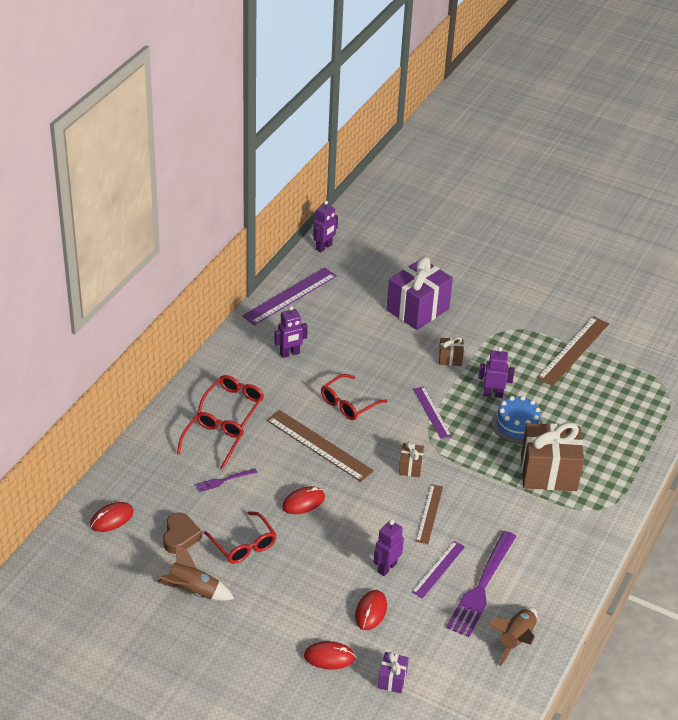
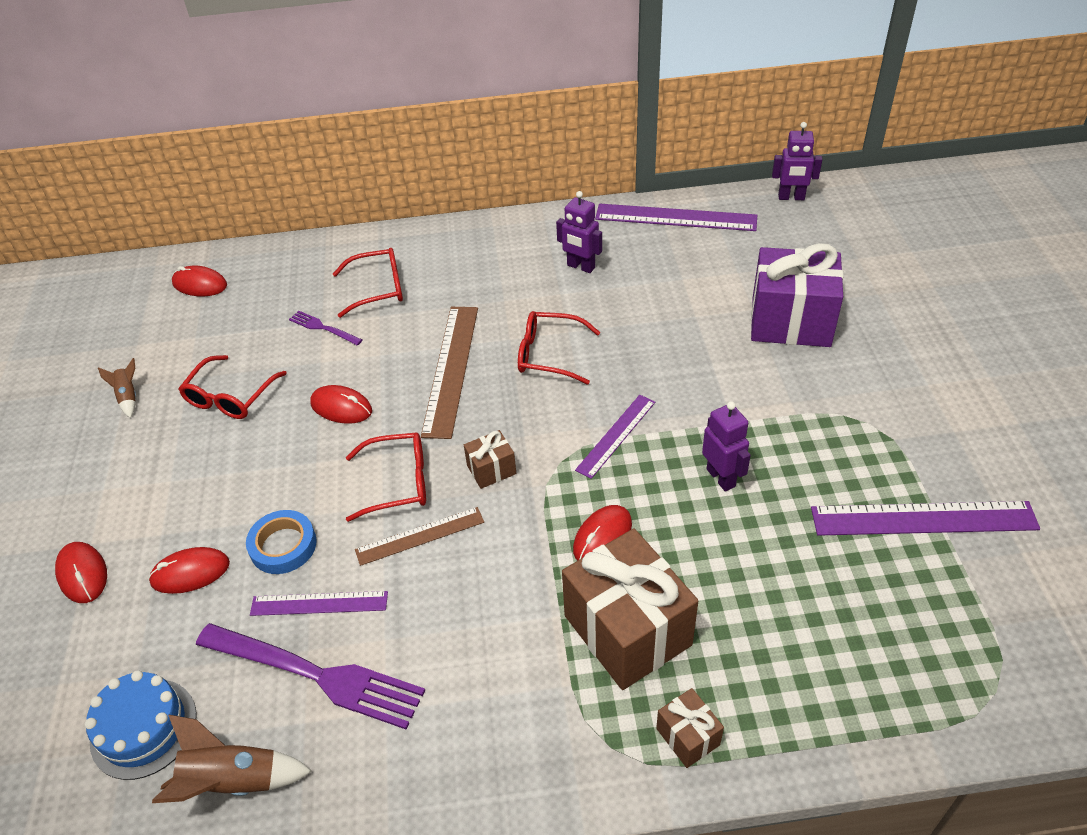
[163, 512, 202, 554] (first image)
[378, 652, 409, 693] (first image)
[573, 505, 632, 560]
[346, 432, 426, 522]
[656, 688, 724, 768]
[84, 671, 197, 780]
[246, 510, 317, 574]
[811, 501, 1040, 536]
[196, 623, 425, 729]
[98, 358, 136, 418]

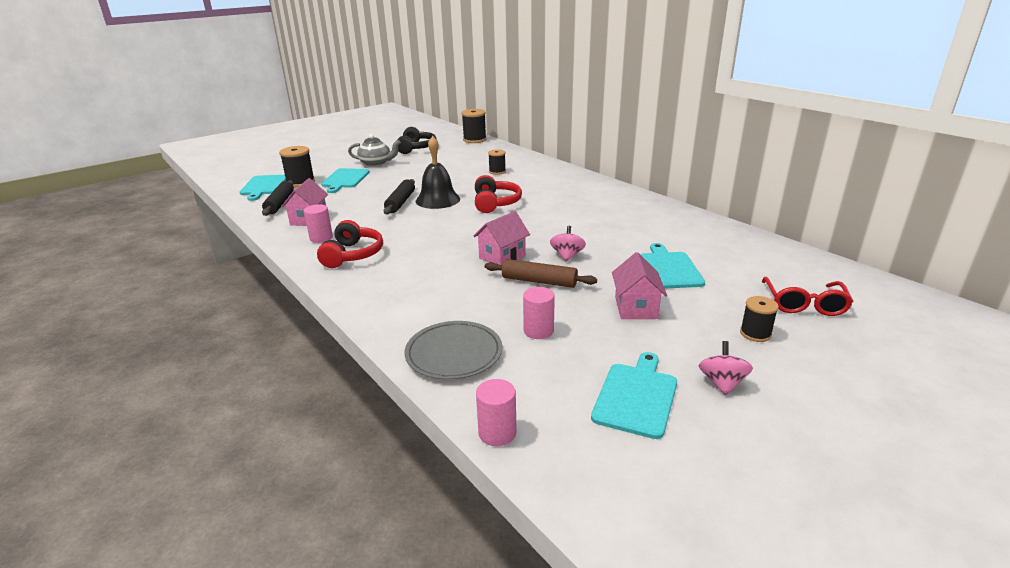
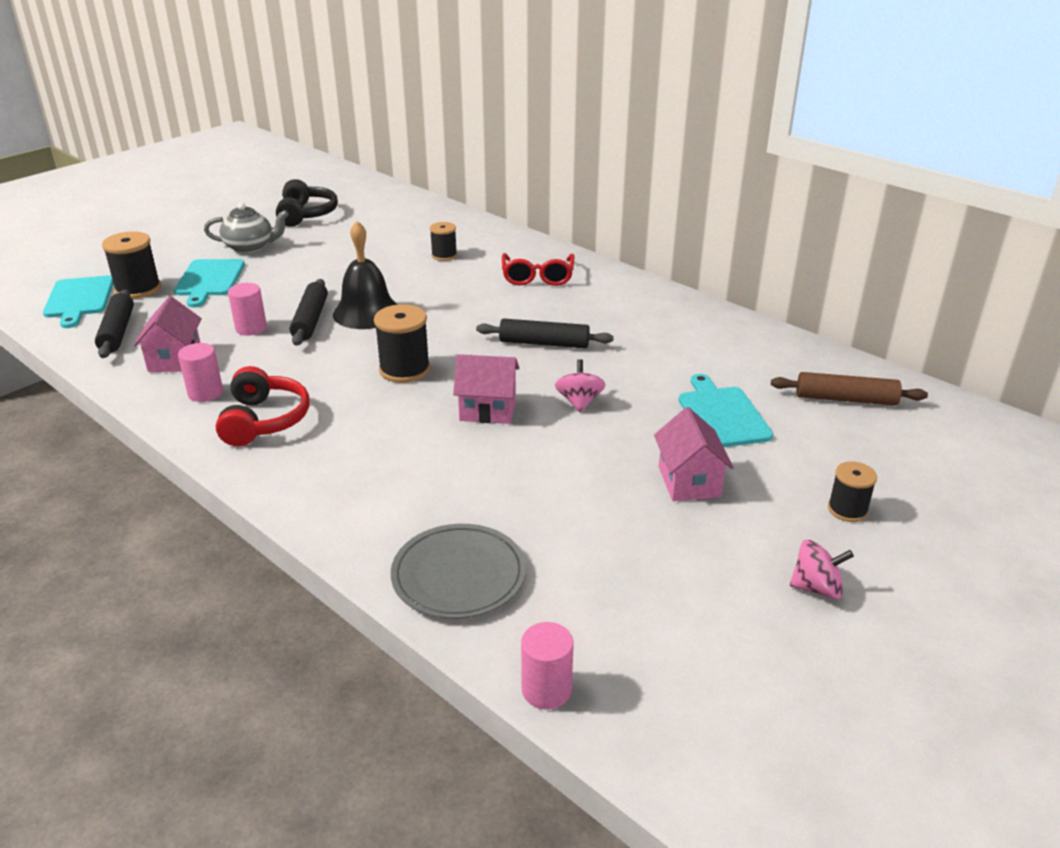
[475, 175, 522, 213] (first image)
[591, 352, 677, 439] (first image)
[476, 319, 614, 348]
[374, 304, 430, 383]
[771, 372, 928, 406]
[228, 283, 267, 336]
[502, 253, 574, 286]
[453, 354, 520, 424]
[790, 540, 854, 599]

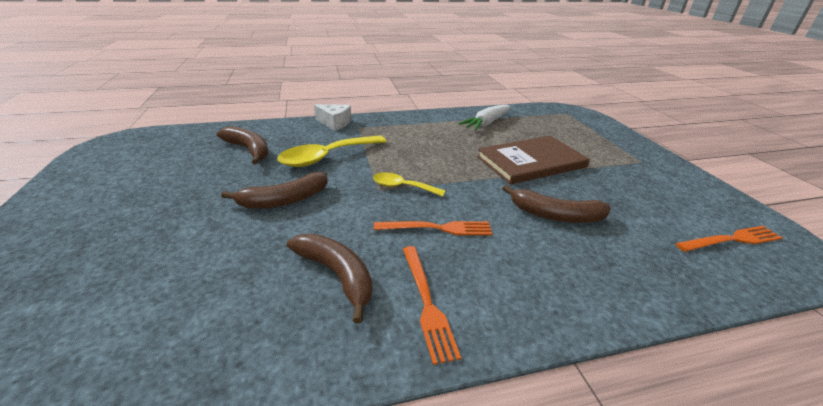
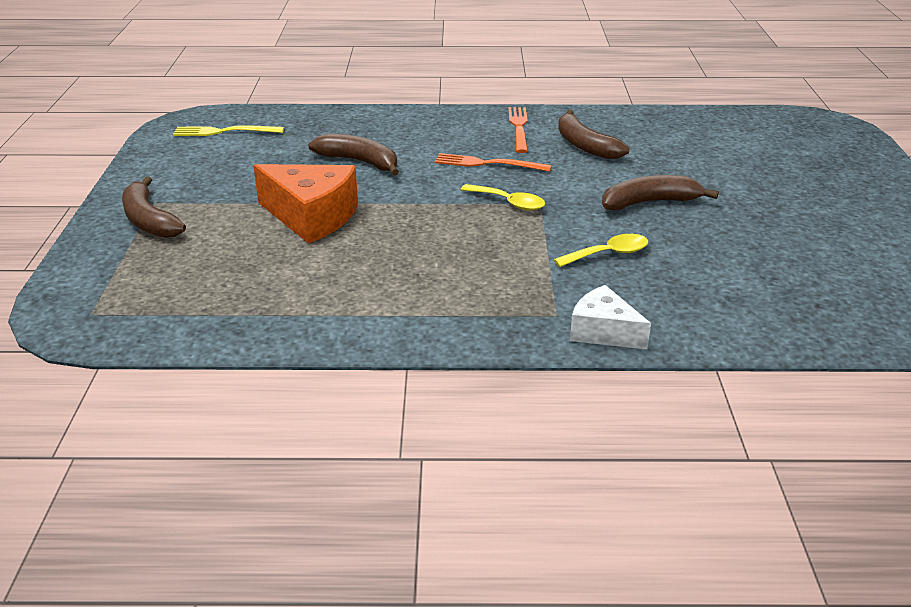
[458, 105, 511, 131] (first image)
[122, 176, 186, 238]
[253, 164, 358, 244]
[173, 125, 284, 136]
[554, 234, 648, 267]

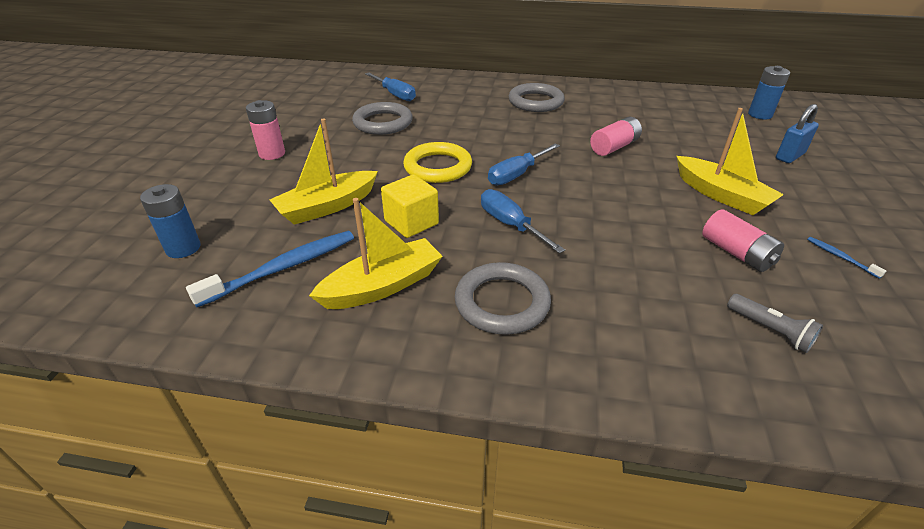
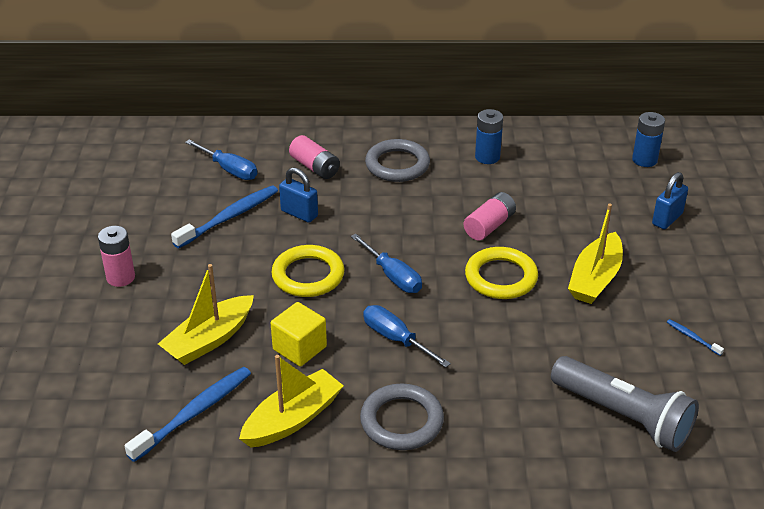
[279, 167, 318, 223]
[465, 247, 538, 299]
[475, 109, 503, 164]
[289, 135, 340, 179]
[171, 185, 278, 249]
[351, 234, 422, 293]
[568, 204, 623, 304]
[551, 356, 699, 452]

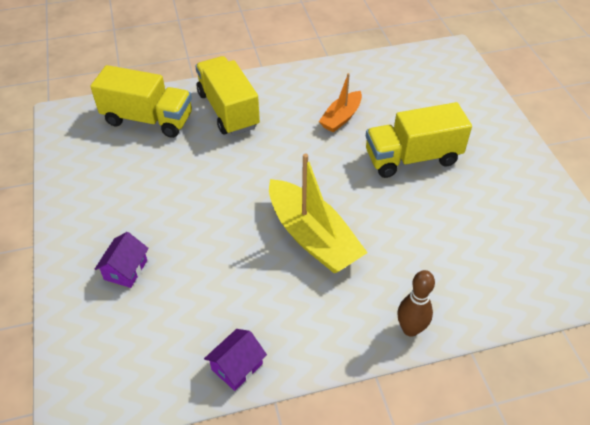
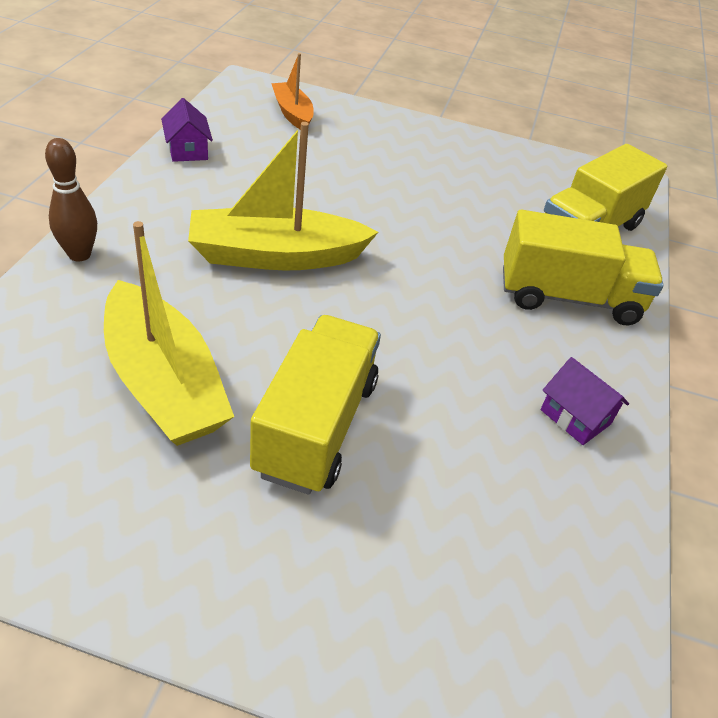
[104, 221, 234, 446]
[541, 357, 629, 445]
[271, 53, 314, 129]

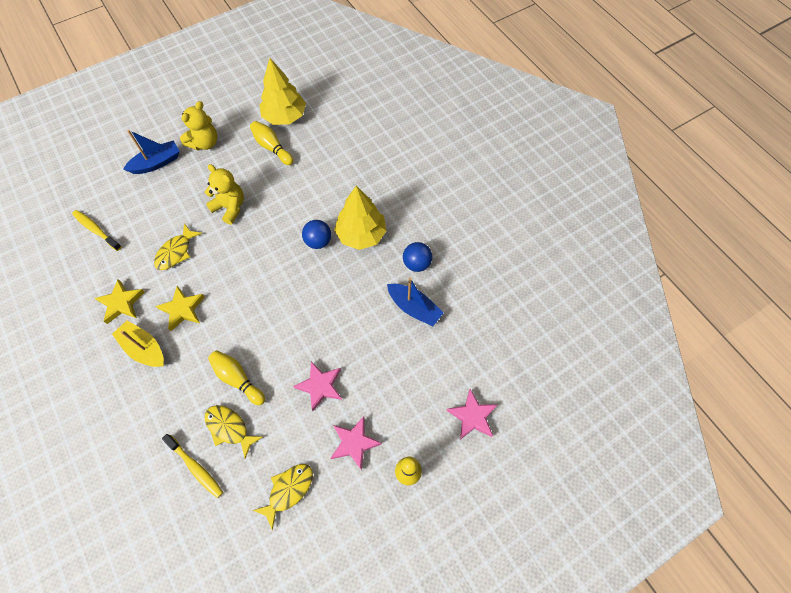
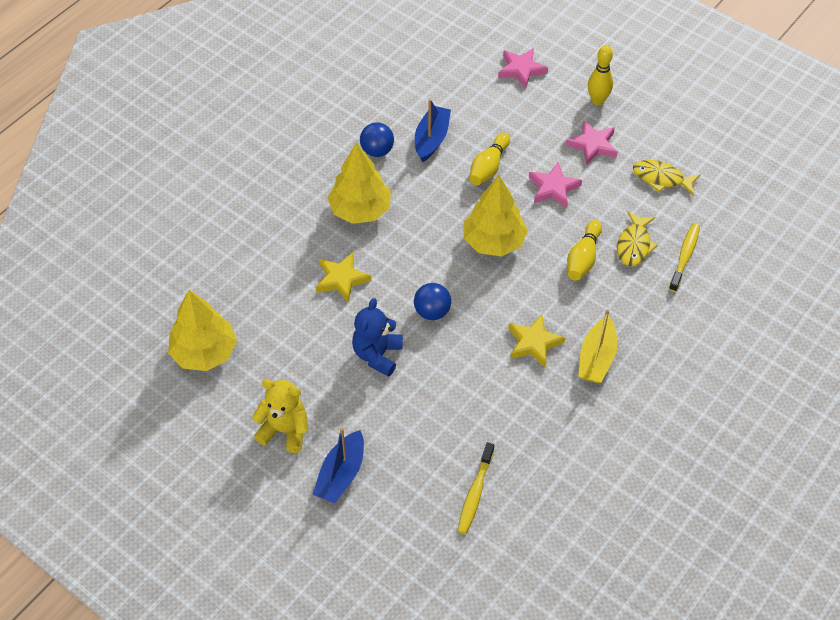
[154, 224, 202, 270] (first image)
[463, 175, 528, 257]
[316, 252, 371, 303]
[469, 133, 510, 186]
[414, 283, 451, 320]
[352, 298, 403, 377]
[312, 428, 364, 503]

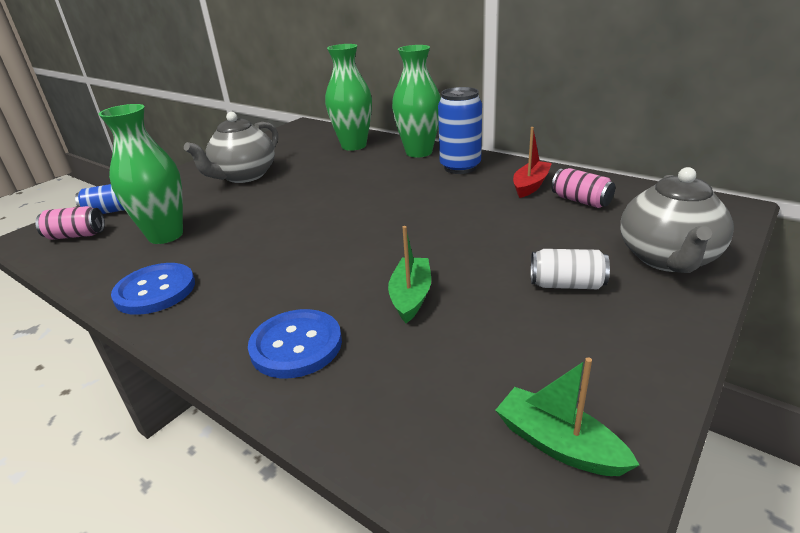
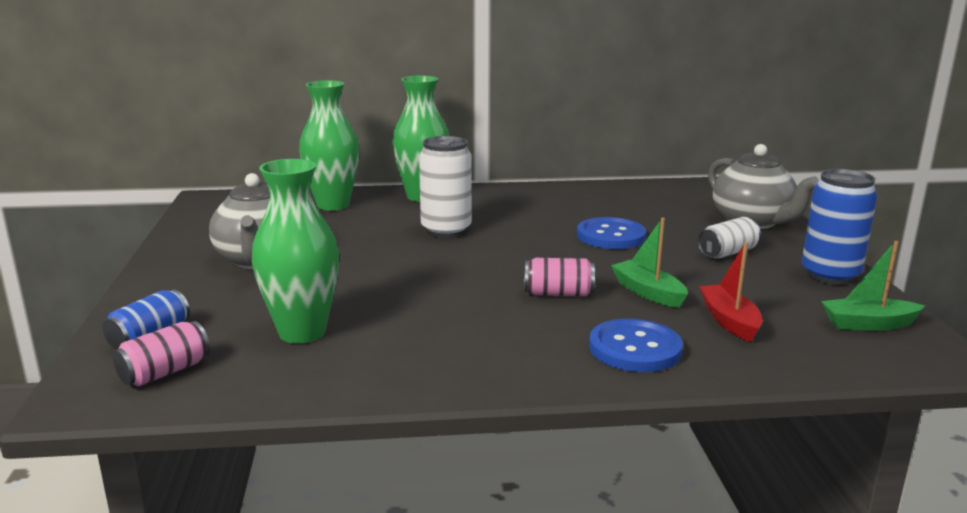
[419, 136, 472, 238]
[577, 217, 646, 249]
[802, 169, 877, 285]
[699, 242, 762, 342]
[524, 258, 595, 296]

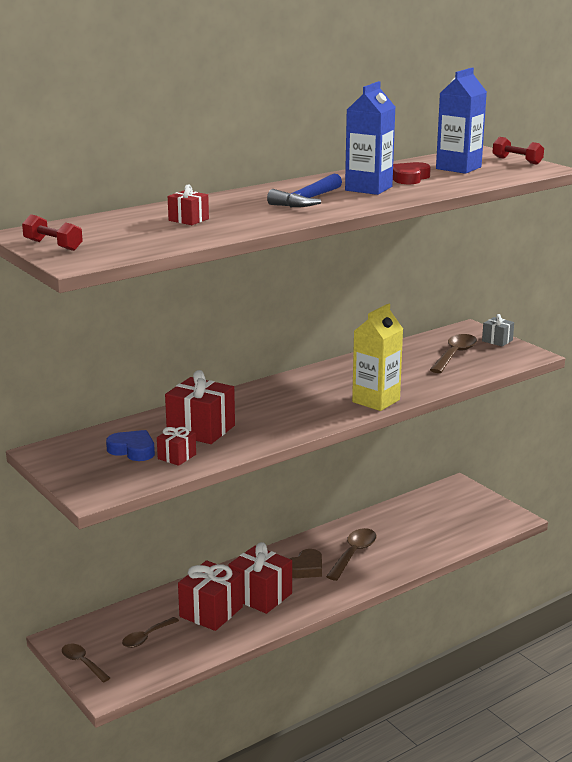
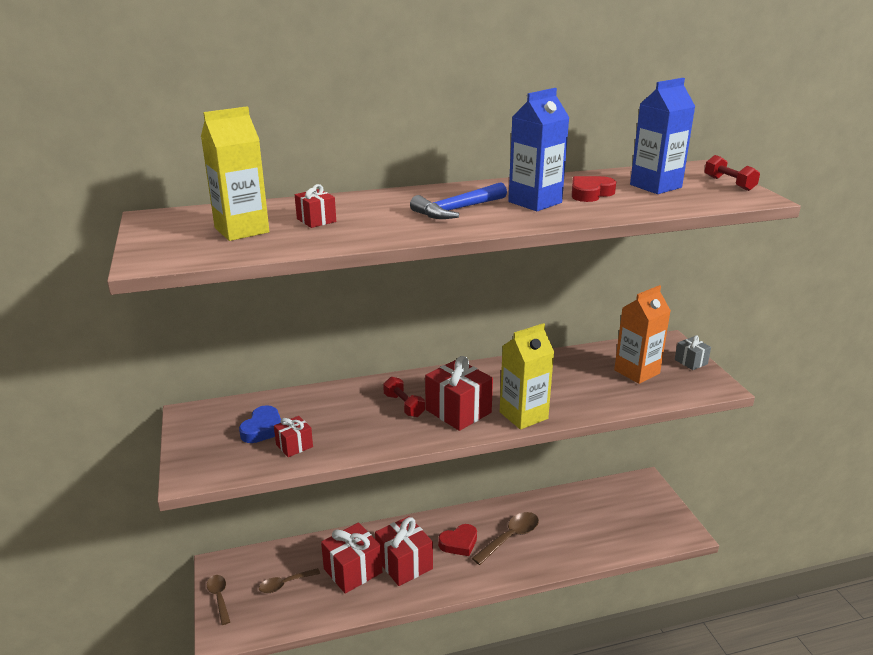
[201, 106, 269, 241]
[383, 377, 425, 417]
[425, 356, 493, 431]
[614, 285, 671, 384]
[438, 524, 477, 556]
[239, 405, 281, 443]

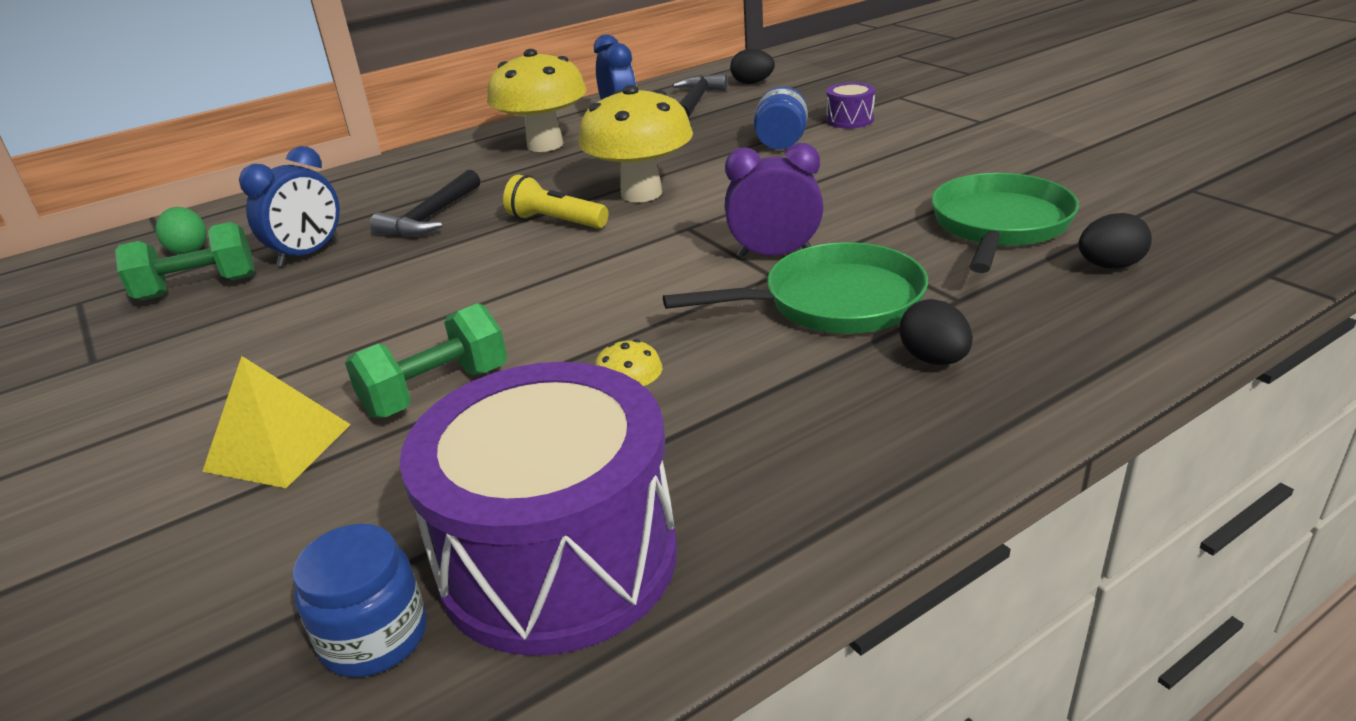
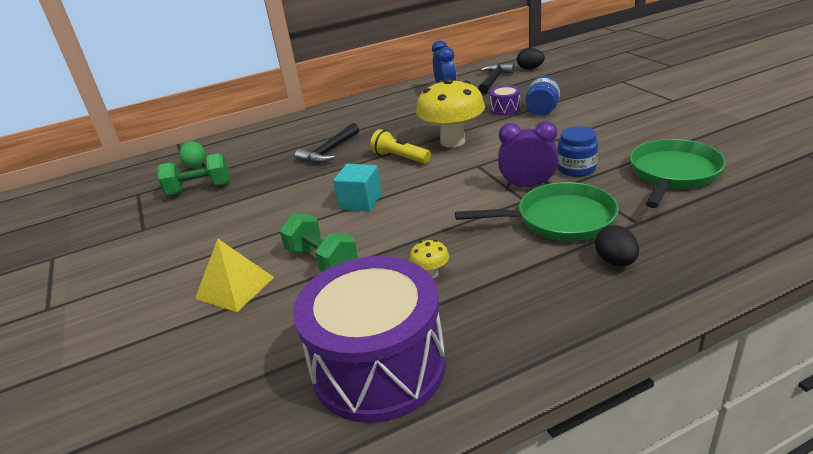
[239, 146, 340, 267] (first image)
[487, 49, 587, 152] (first image)
[1079, 213, 1152, 269] (first image)
[333, 164, 382, 212]
[557, 126, 598, 177]
[490, 85, 521, 116]
[280, 214, 358, 272]

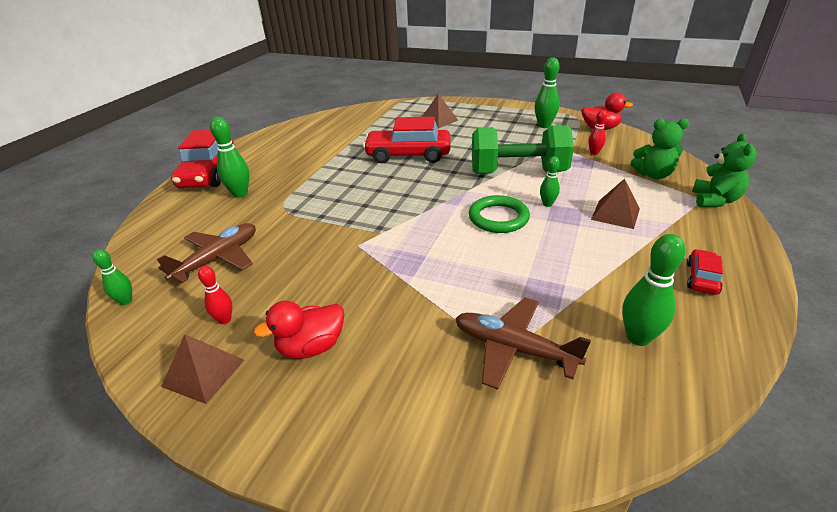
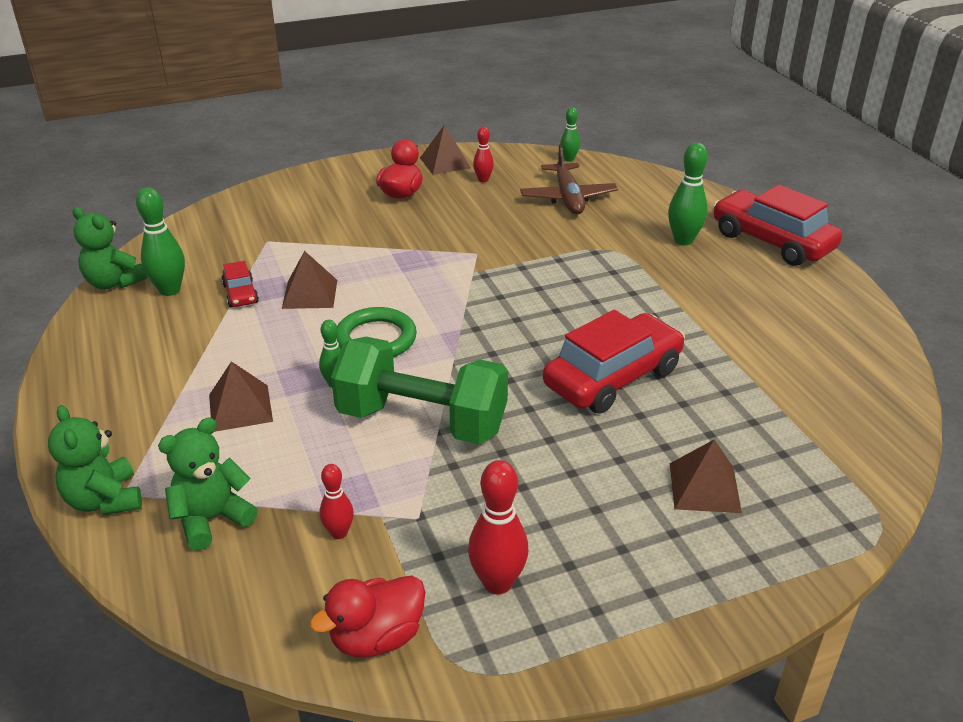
[455, 298, 591, 390] (first image)
[73, 207, 147, 289]
[282, 251, 337, 309]
[221, 261, 259, 307]
[468, 460, 528, 594]
[331, 337, 508, 444]

